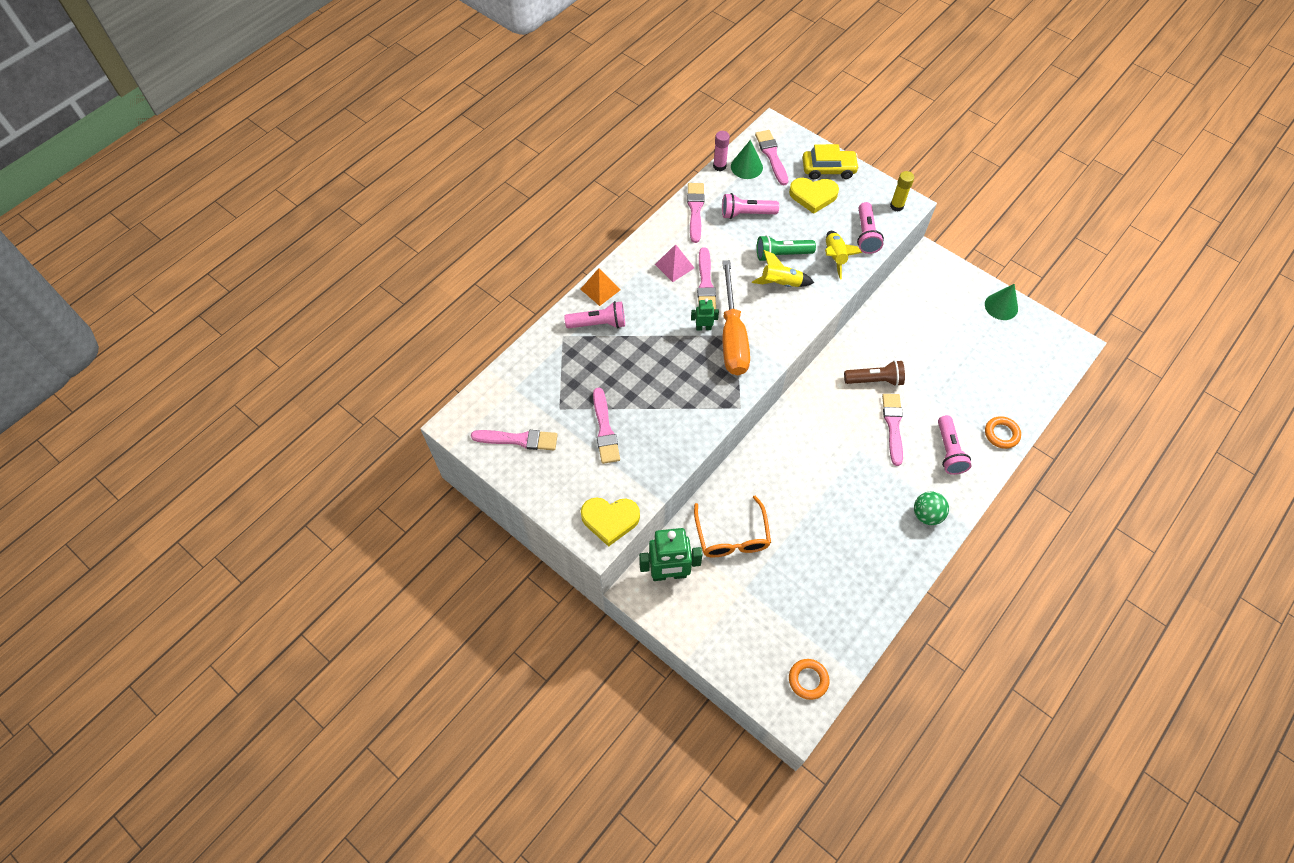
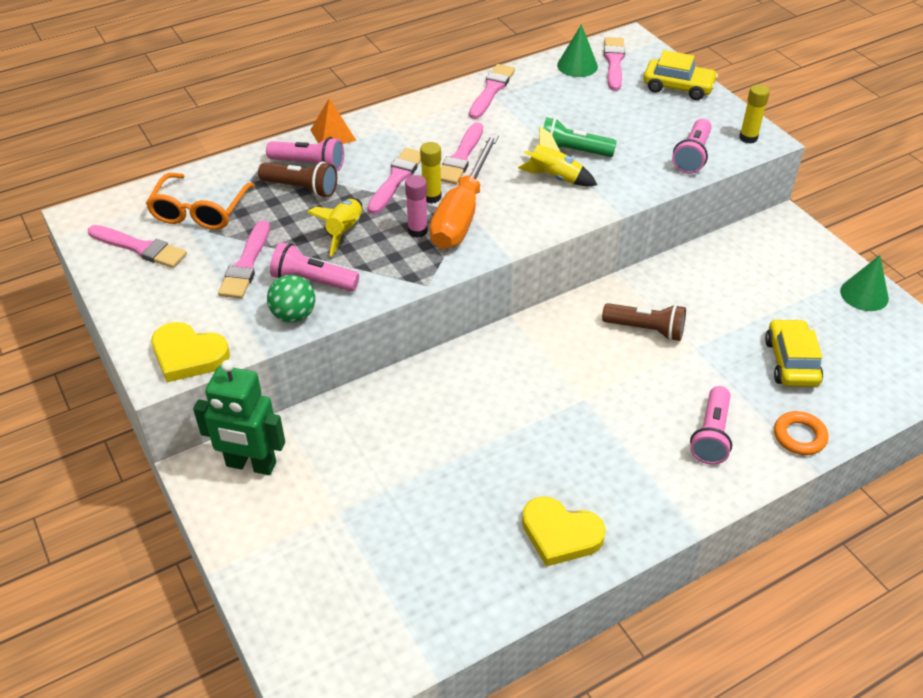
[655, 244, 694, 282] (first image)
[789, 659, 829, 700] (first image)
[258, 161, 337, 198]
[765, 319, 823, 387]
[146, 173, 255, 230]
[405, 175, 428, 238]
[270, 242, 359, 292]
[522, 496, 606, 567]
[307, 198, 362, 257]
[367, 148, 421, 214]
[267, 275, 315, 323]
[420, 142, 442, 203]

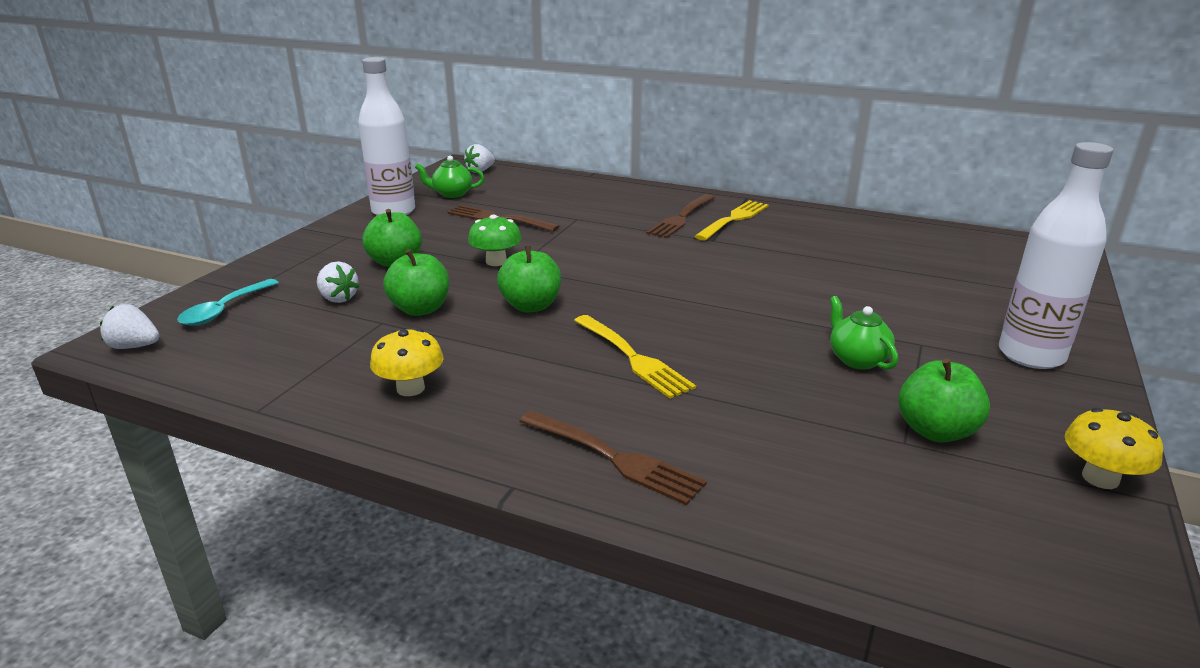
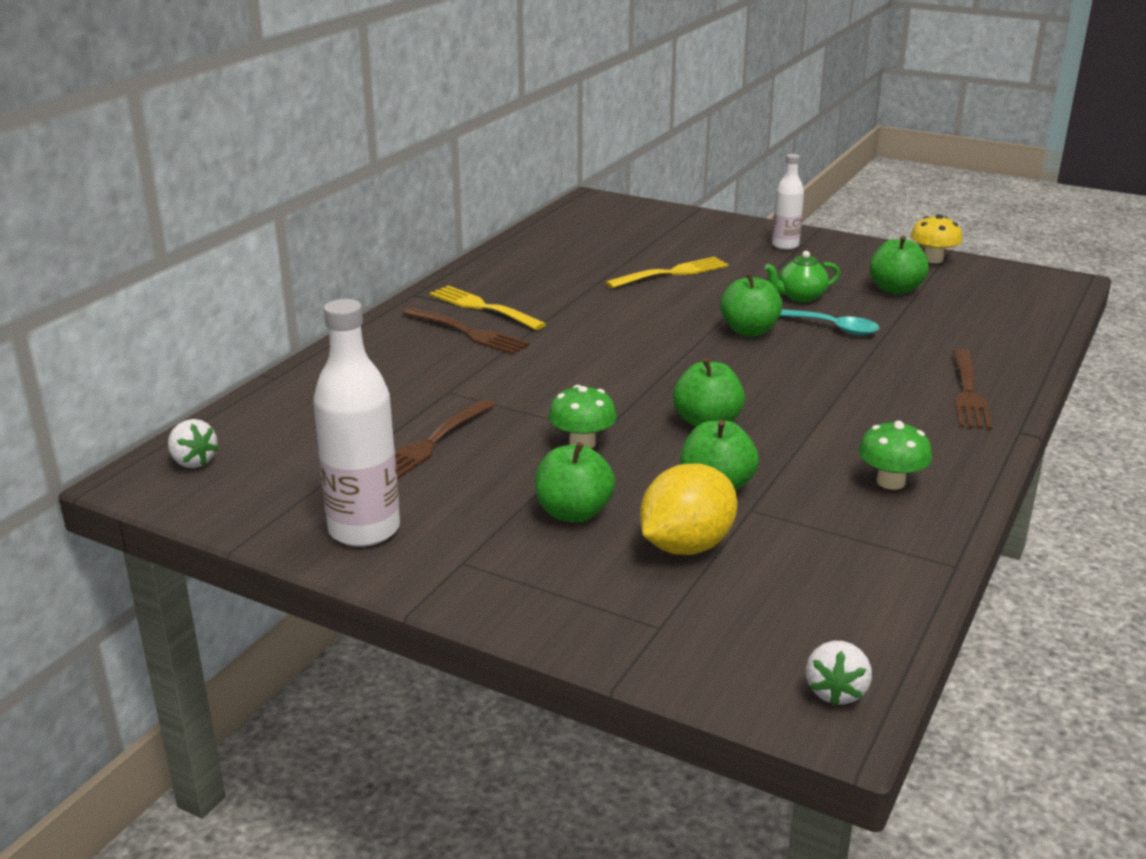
[415, 156, 485, 198] (first image)
[720, 272, 782, 336]
[780, 309, 880, 335]
[605, 257, 728, 288]
[640, 463, 737, 555]
[858, 421, 932, 490]
[953, 349, 992, 430]
[772, 154, 804, 250]

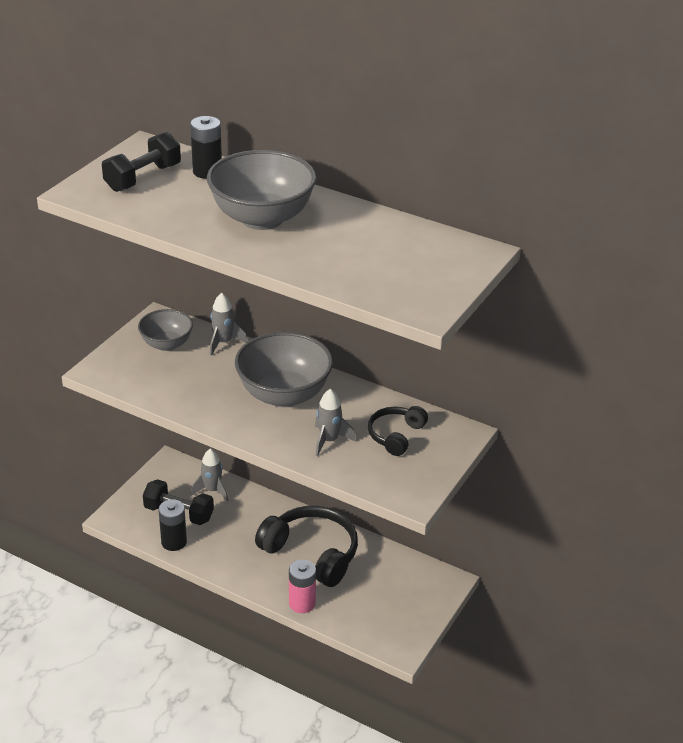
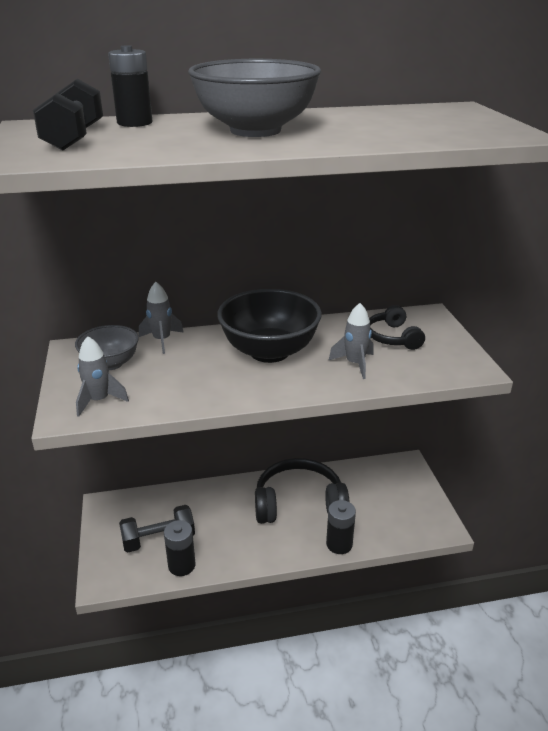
[76, 336, 129, 417]
[217, 289, 322, 363]
[326, 500, 356, 554]

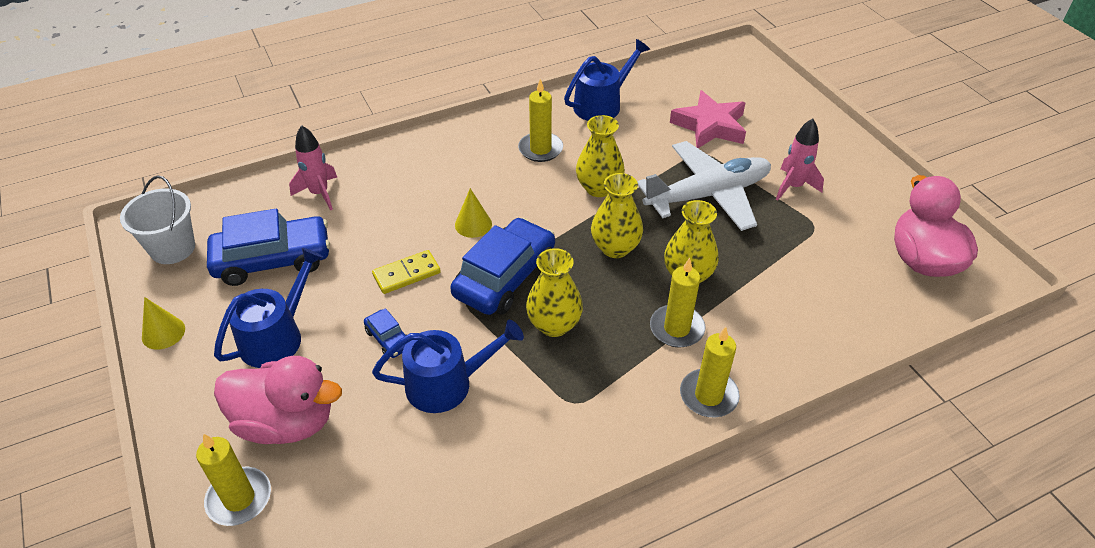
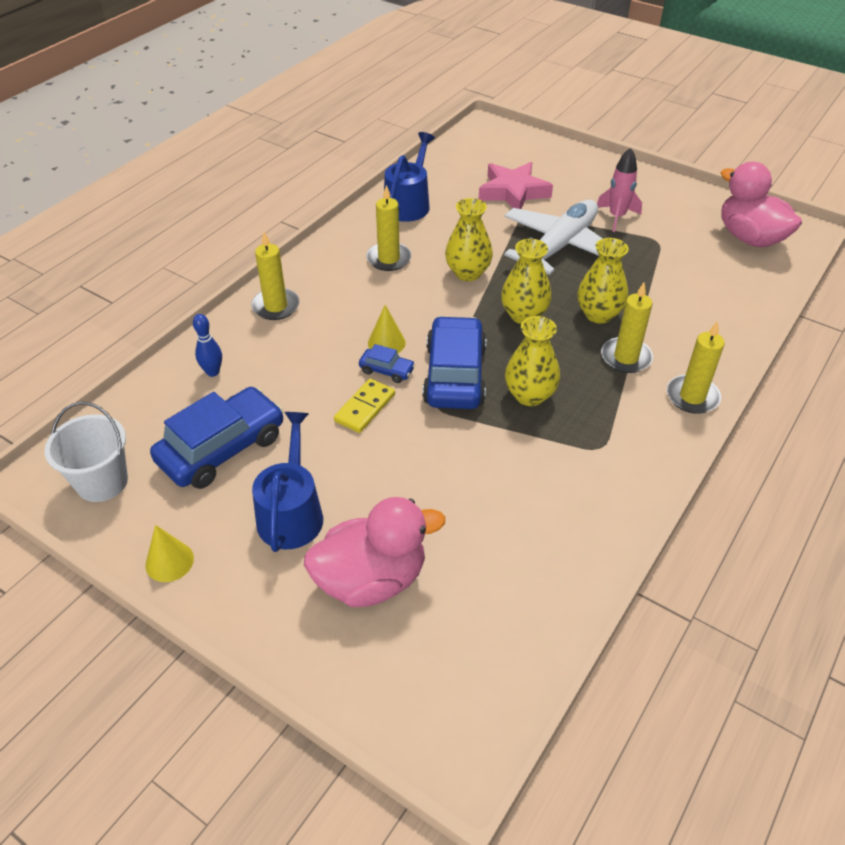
[372, 320, 524, 413] (first image)
[251, 232, 300, 320]
[359, 344, 415, 383]
[193, 314, 222, 377]

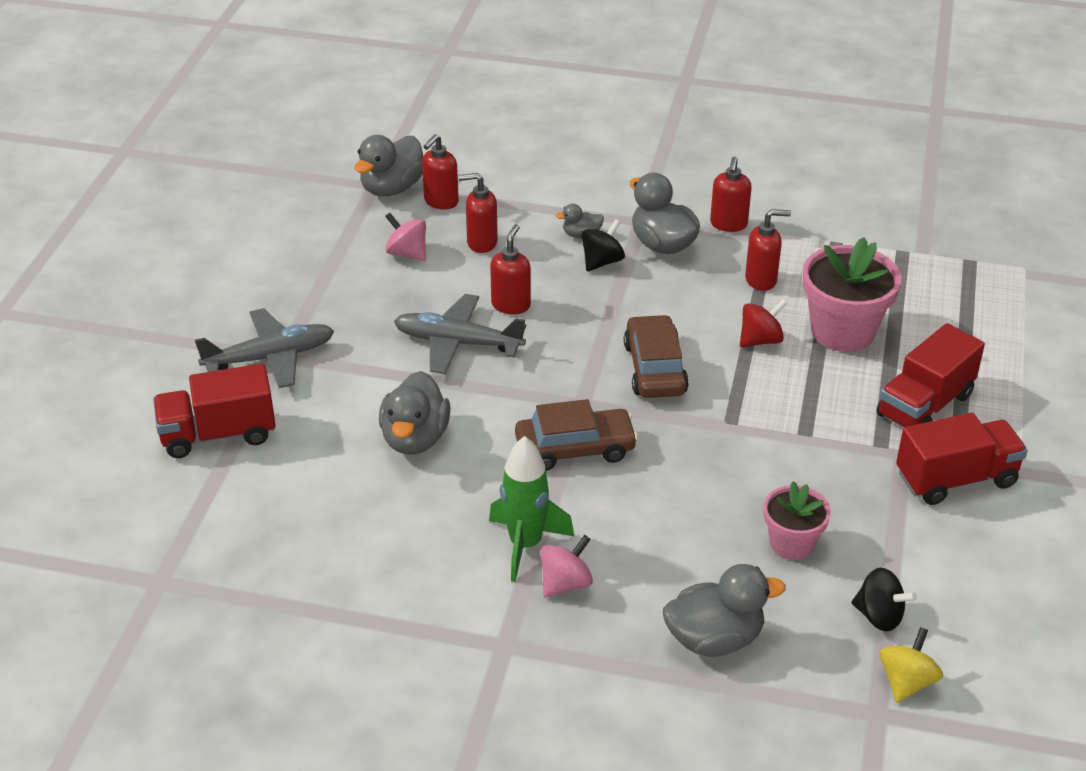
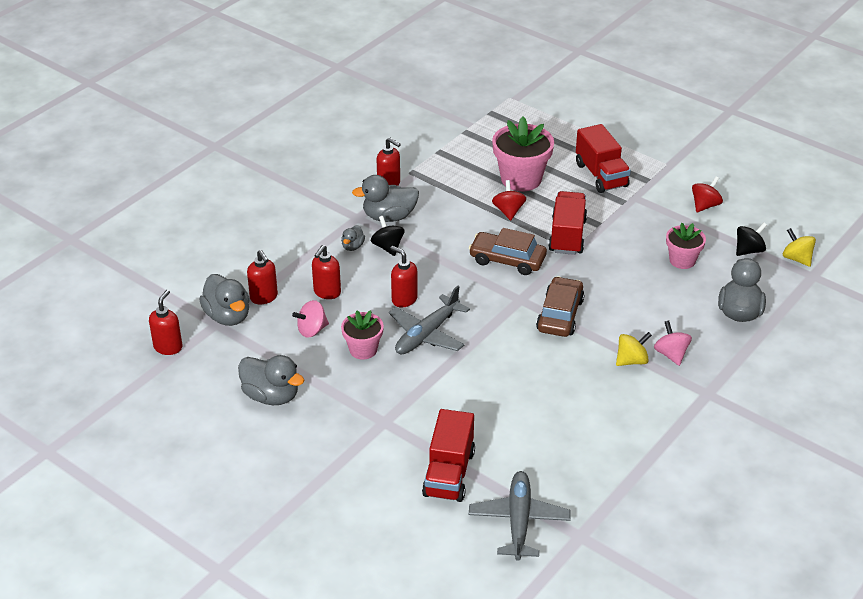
[341, 310, 384, 360]
[692, 176, 723, 212]
[469, 471, 570, 561]
[238, 355, 304, 405]
[149, 290, 182, 355]
[548, 191, 587, 255]
[616, 332, 652, 366]

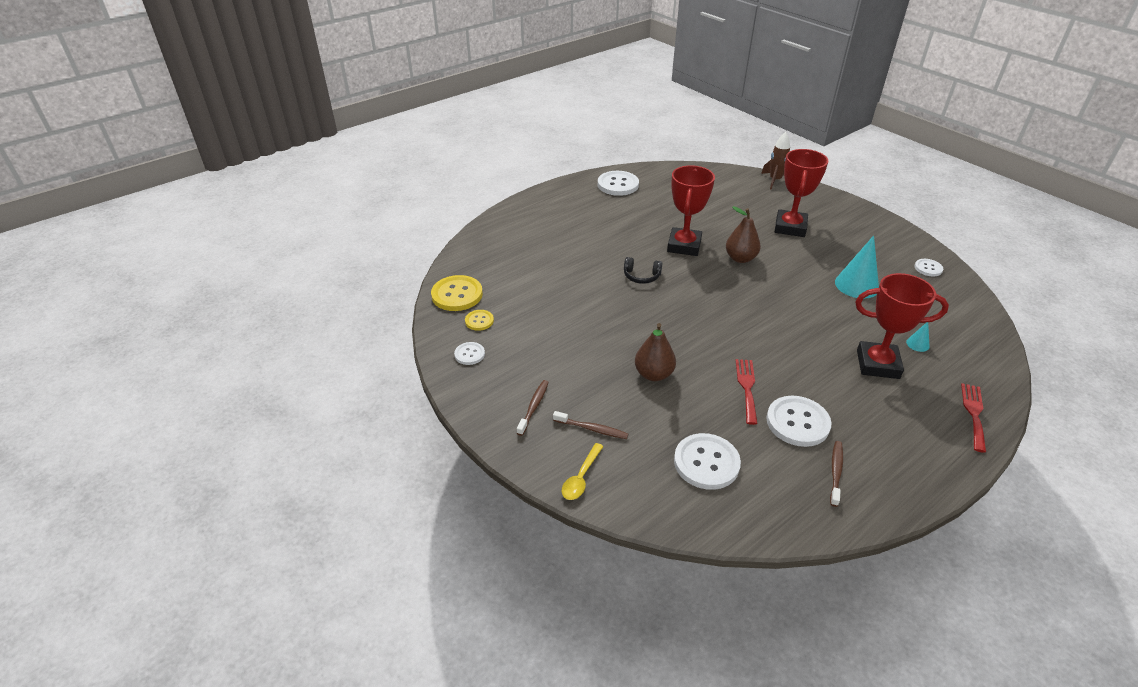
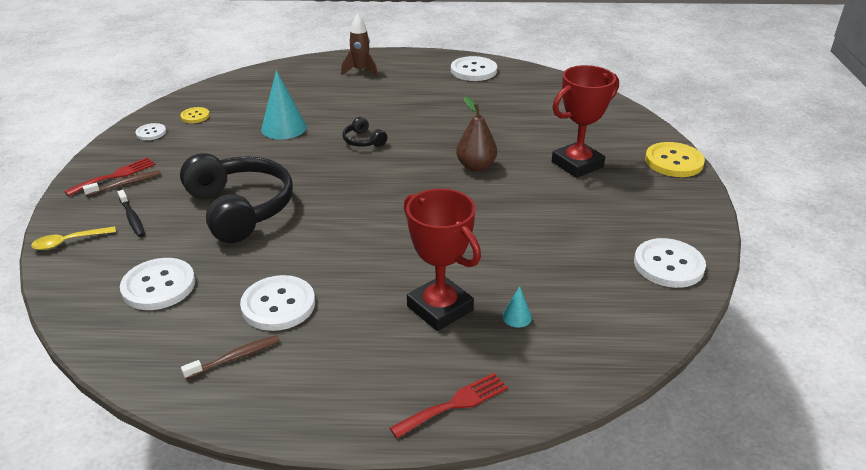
[667, 165, 715, 256] (first image)
[645, 142, 705, 177]
[64, 158, 156, 196]
[341, 14, 378, 77]
[261, 70, 307, 139]
[180, 153, 293, 243]
[117, 190, 145, 237]
[634, 238, 706, 288]

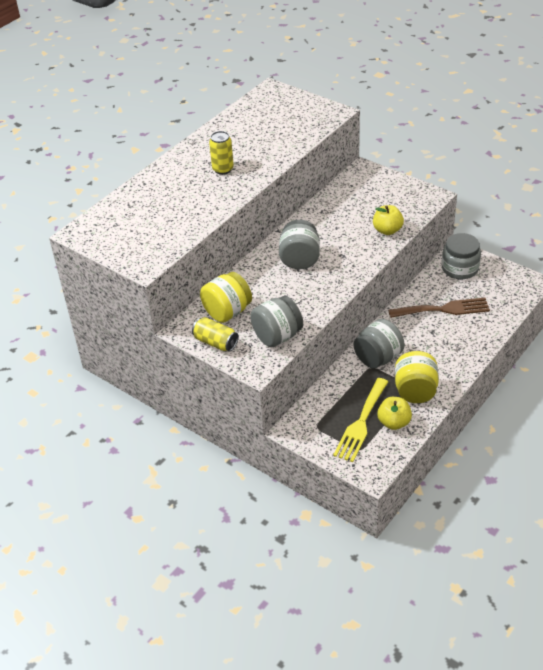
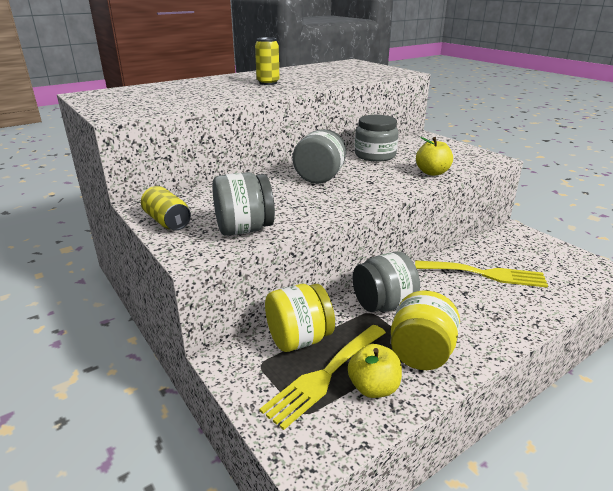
[265, 284, 335, 352]
[355, 115, 399, 162]
[415, 260, 548, 288]

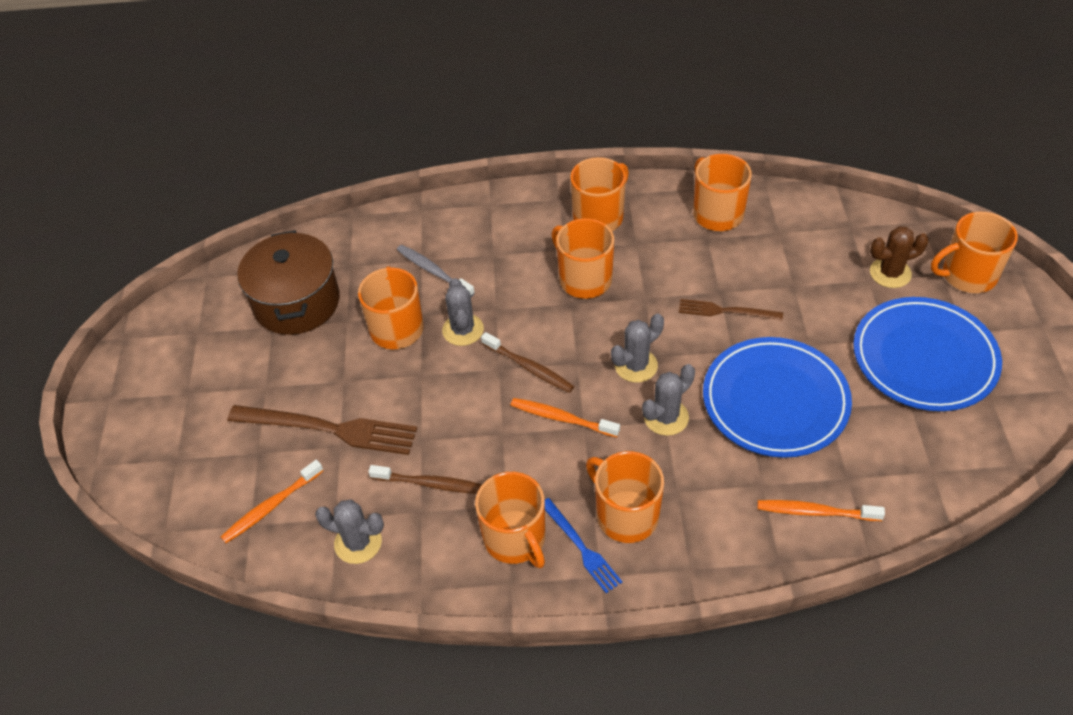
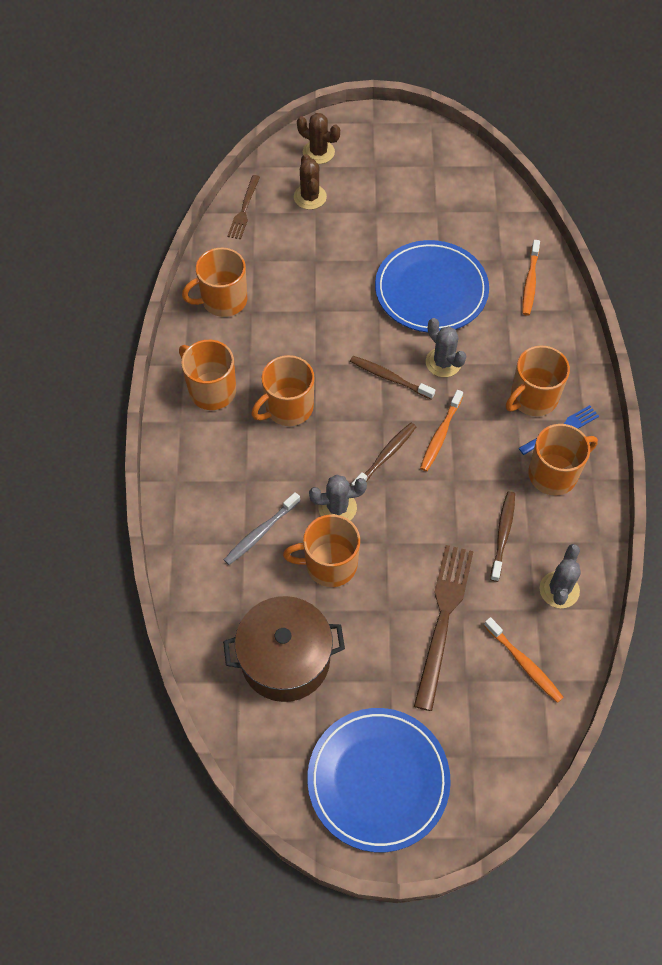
[227, 175, 260, 239]
[307, 708, 451, 852]
[350, 356, 435, 400]
[297, 113, 340, 164]

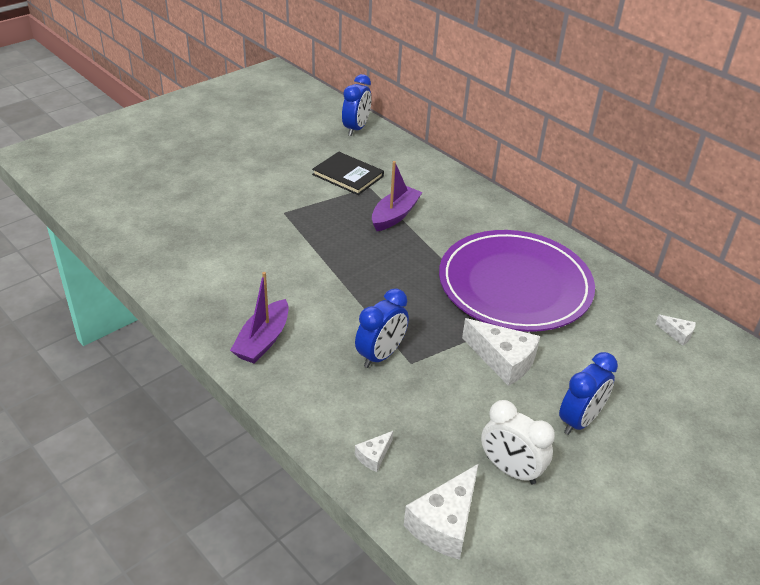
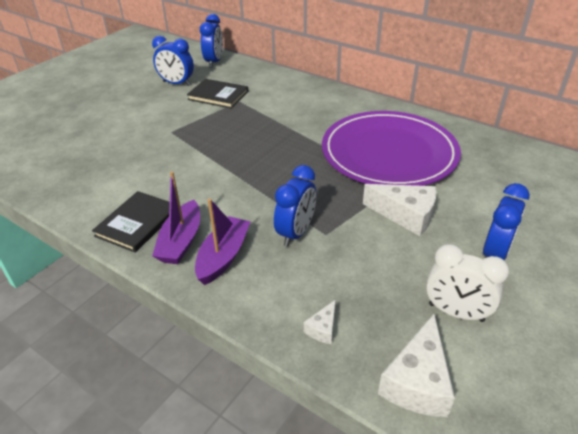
[656, 315, 696, 346] (first image)
[92, 191, 170, 253]
[152, 36, 194, 86]
[195, 199, 251, 285]

